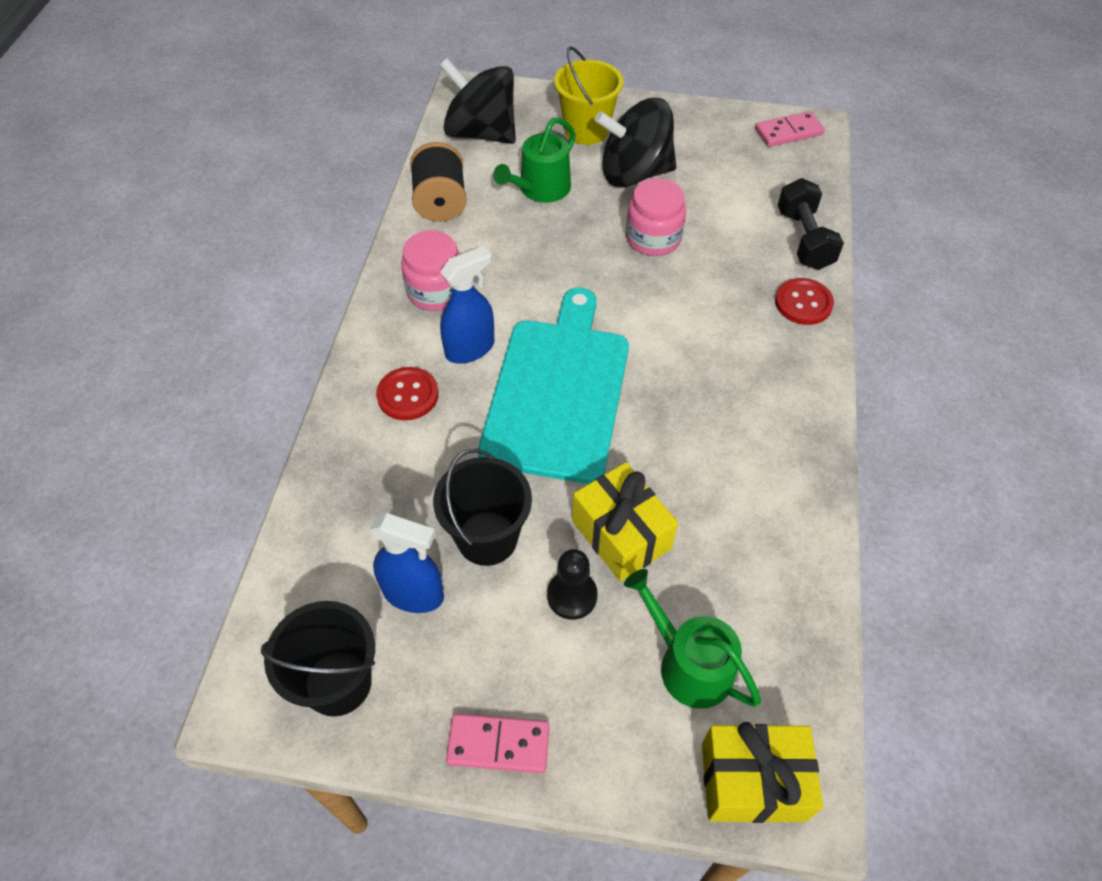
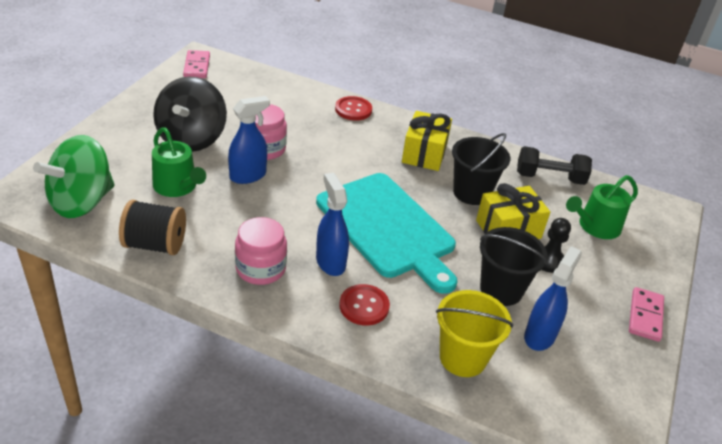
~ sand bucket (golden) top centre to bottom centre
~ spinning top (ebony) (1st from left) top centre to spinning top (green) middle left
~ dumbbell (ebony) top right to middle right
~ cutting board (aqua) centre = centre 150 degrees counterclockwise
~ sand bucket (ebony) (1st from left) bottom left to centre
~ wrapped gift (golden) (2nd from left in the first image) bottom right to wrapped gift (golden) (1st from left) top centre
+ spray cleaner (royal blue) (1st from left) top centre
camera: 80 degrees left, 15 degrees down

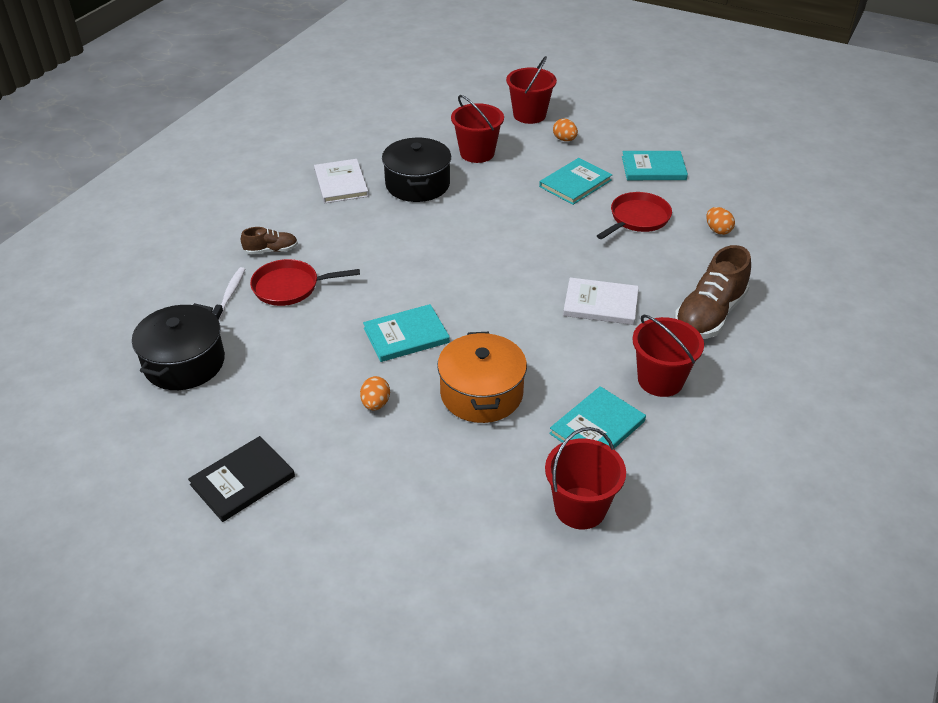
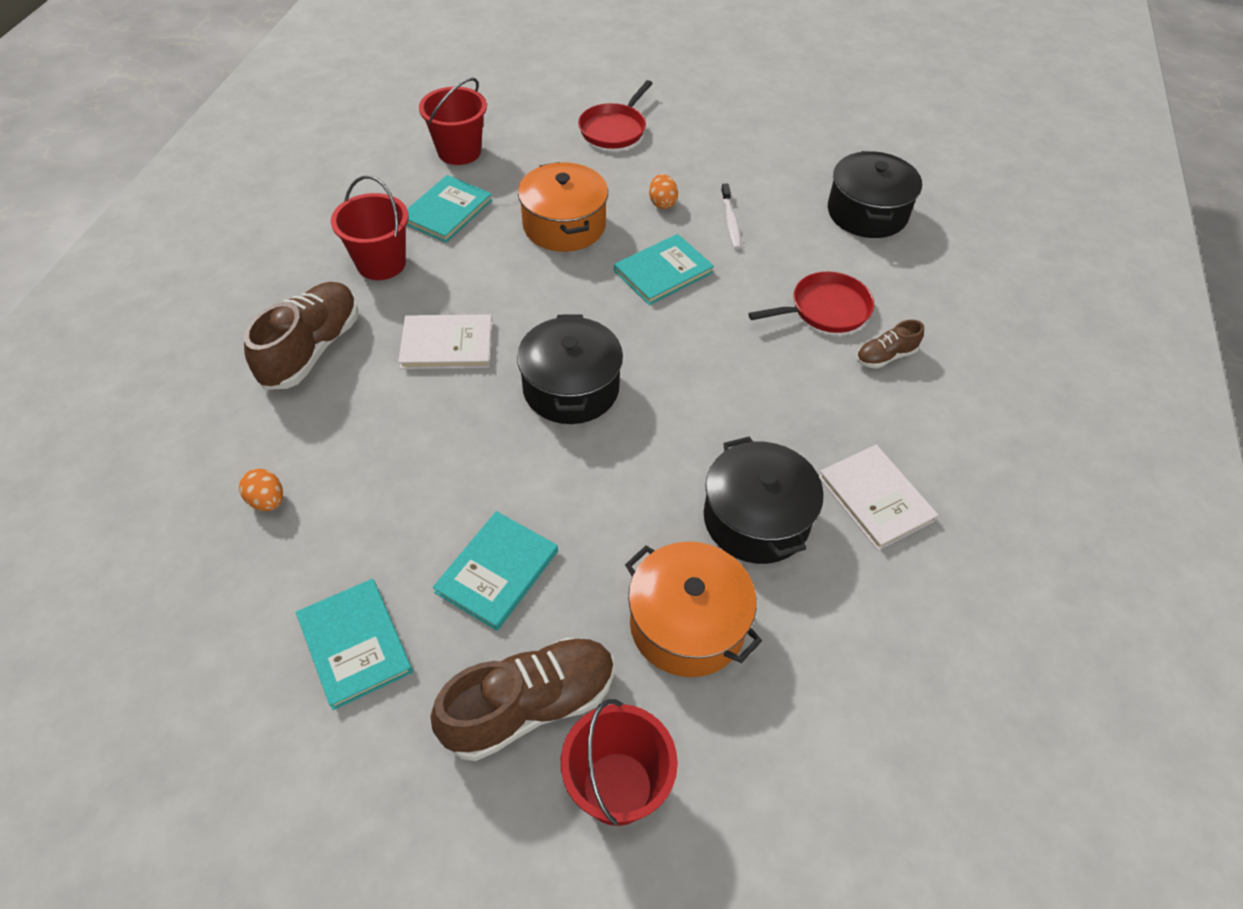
~ sand bucket (crimson) (1st from left) top centre to stockpot (bright orange) (2nd from left) bottom centre
~ toy egg (bright orange) (2nd from left) top centre to sneaker (dark brown) (2nd from left) bottom centre
~ hardback (aqua) (4th from left in the first image) top right = bottom left 75 degrees clockwise
~ pan (crimson) (2nd from left in the first image) top right to pan (crimson) (1st from left) top centre
~ tooth brush (snow-white) middle left to top centre
- hardback (ebony) bottom left
+ stockpot (ebony) (1st from left) centre
camera: 165 degrees right, 10 degrees up

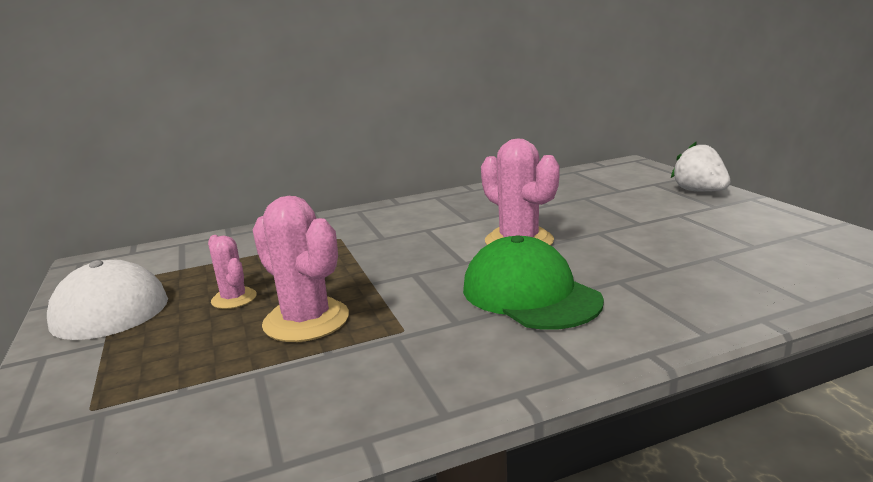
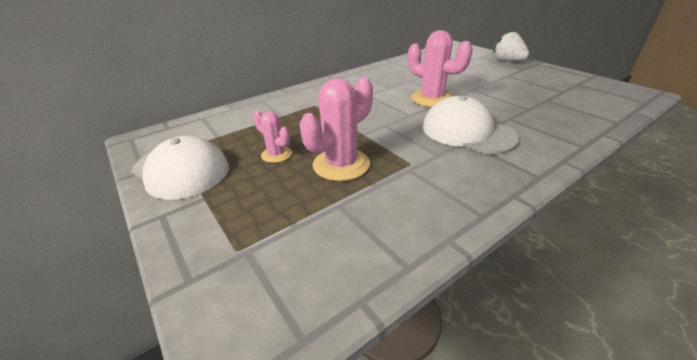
~ prickly plant (rosy) (2nd from left) centre = centre 75 degrees counterclockwise
~ baseball cap (green) centre to baseball cap (snow-white) (2nd from left) middle right
camera: 15 degrees left, 15 degrees up

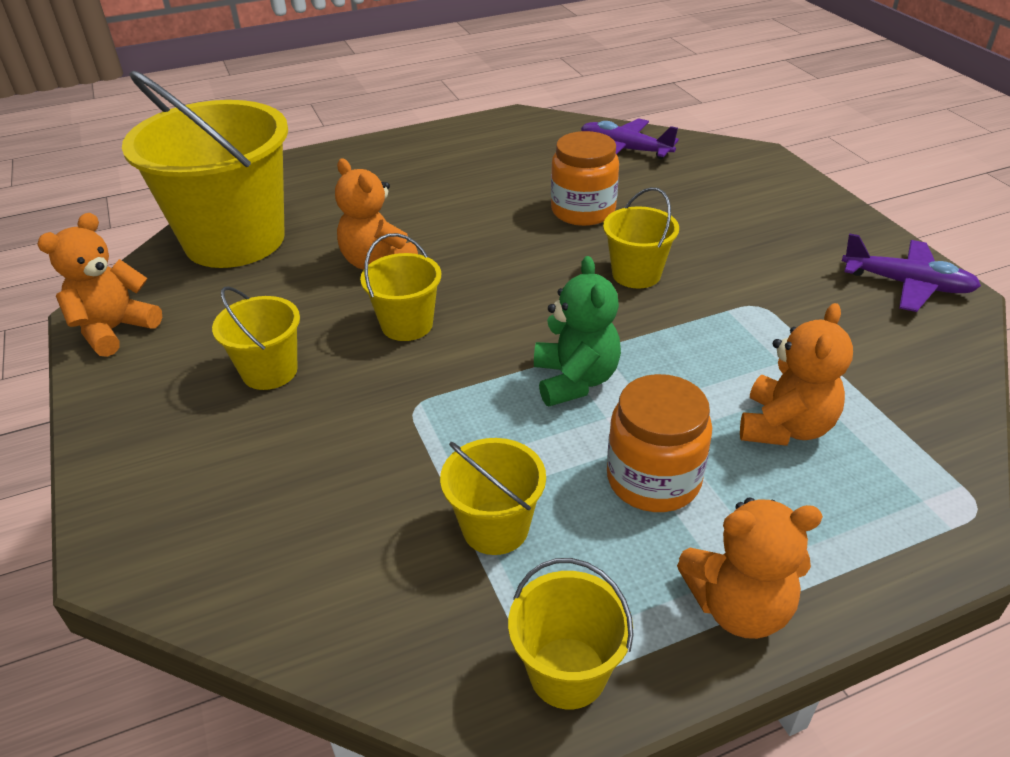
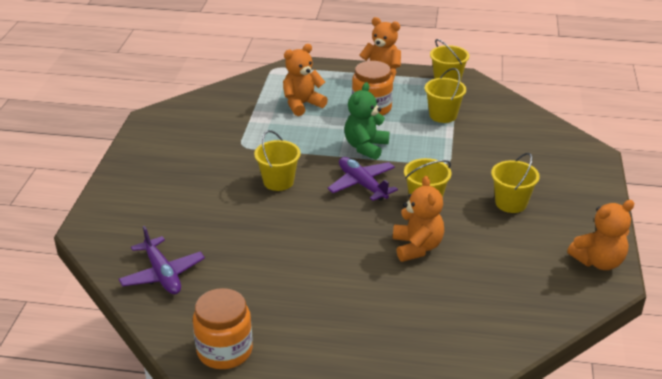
- sand bucket (golden) (1st from left) top left
~ jar (bright orange) (1st from left) top centre to bottom centre
~ toy plane (violet) (2nd from left) middle right to centre
camera: 150 degrees left, 5 degrees down

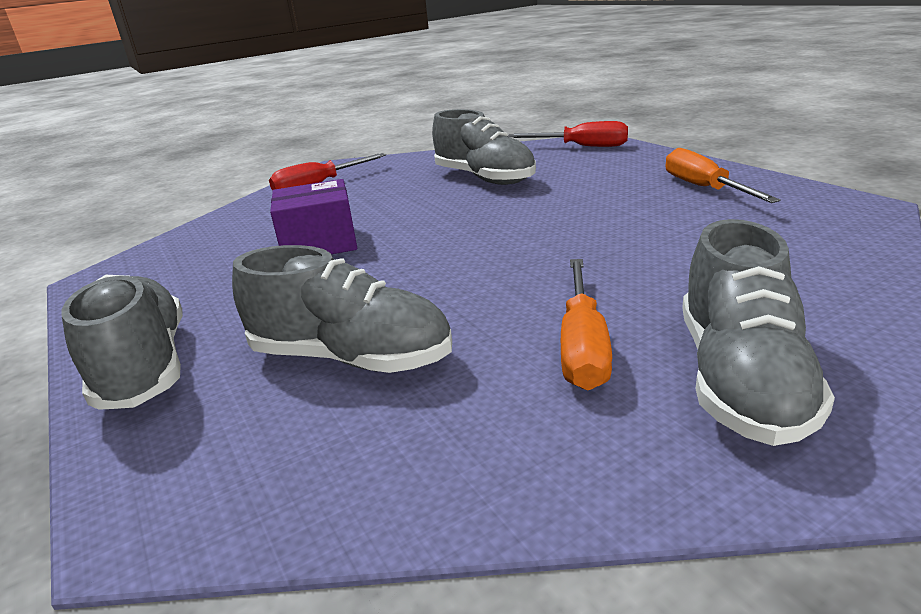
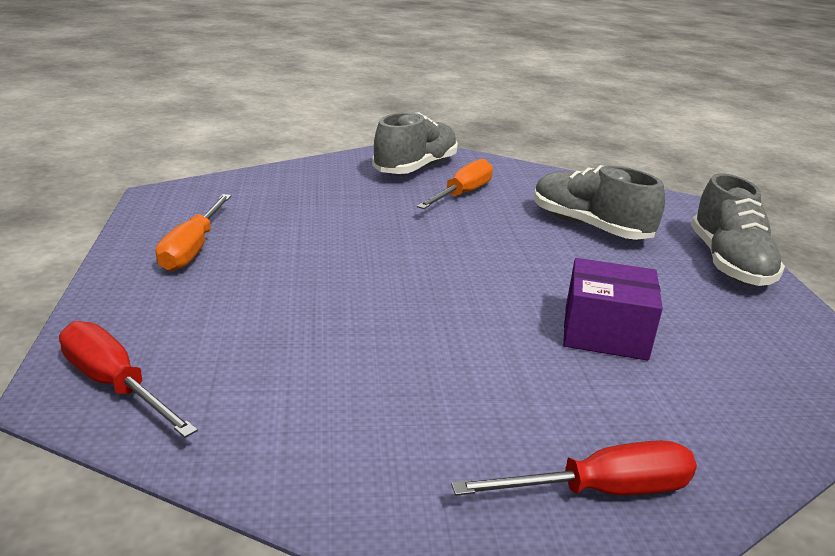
- sneaker (grey) (3rd from left) top centre
camera: 160 degrees left, 0 degrees up

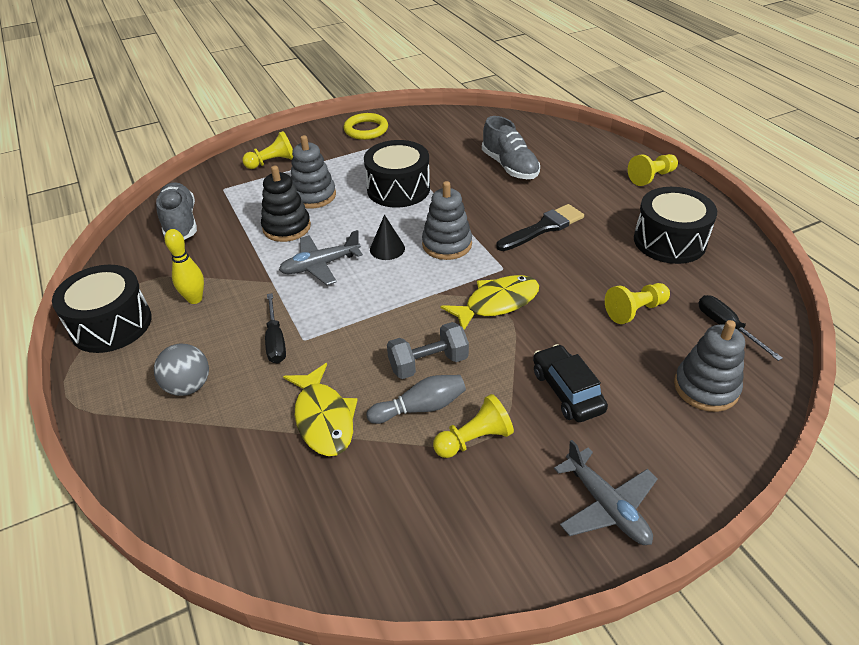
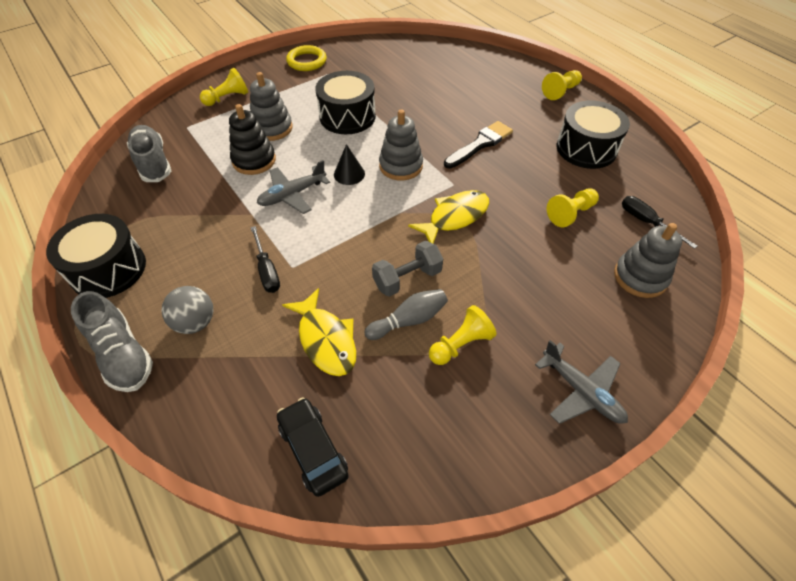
~ sneaker (grey) (2nd from left in the first image) top centre to sneaker (grey) (1st from left) middle left
- bowling pin (golden) middle left
~ automobile (ebony) centre to bottom centre
camera: 10 degrees left, 10 degrees up

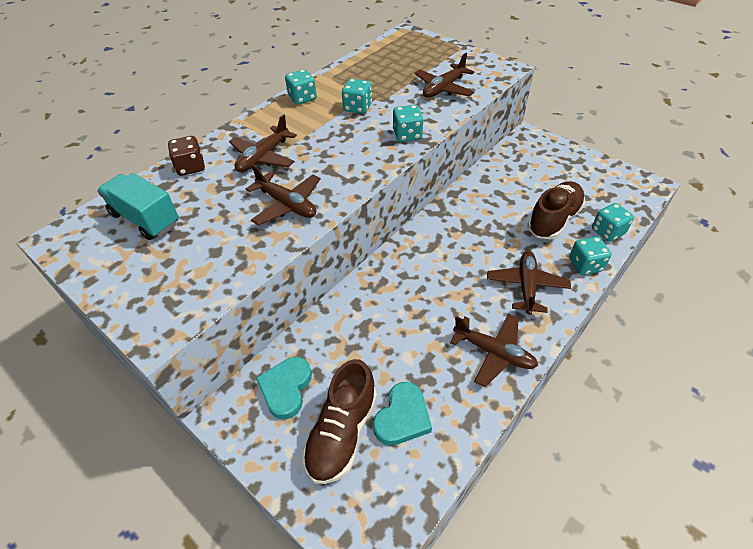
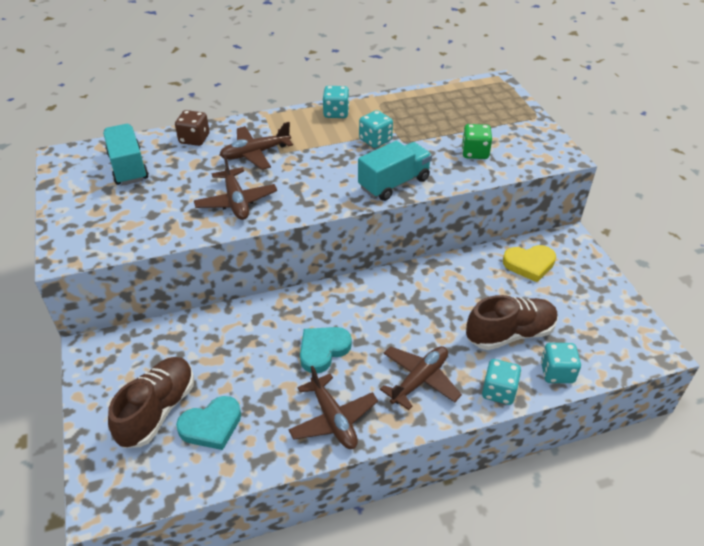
~ toy plane (dark brown) (3rd from left) top centre to game die (green) top right
~ game die (aqua) (3rd from left) top centre to lorry (aqua) (2nd from left) top centre
~ heart shape (aqua) (1st from left in the first image) bottom centre to heart shape (aqua) (2nd from left) centre
~ sneaker (dark brown) (1st from left) bottom centre = bottom left 150 degrees clockwise
+ heart shape (golden) middle right
camera: 30 degrees right, 5 degrees down

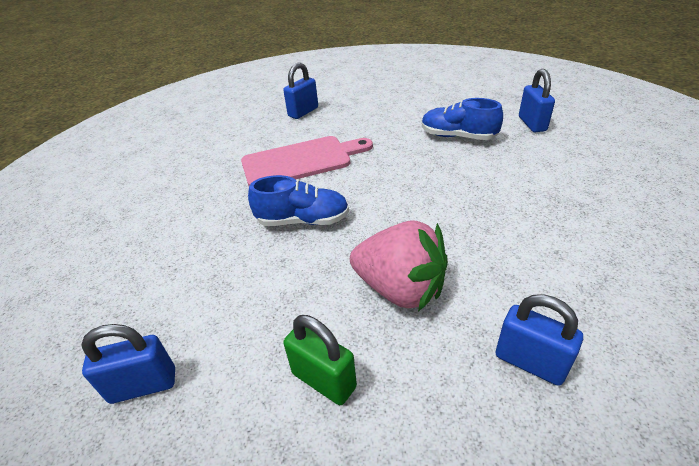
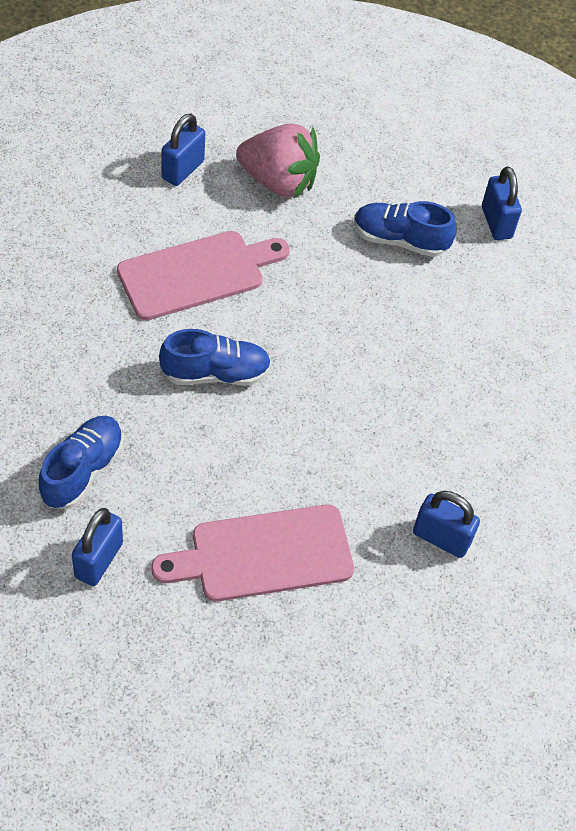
~ strawberry (rosy) centre to top centre
~ lock (green) bottom centre to cutting board (rosy) (2nd from left) centre
~ lock (royal blue) (1st from left) bottom left = middle left 45 degrees counterclockwise
+ sneaker (royal blue) (1st from left) middle left
camera: 15 degrees left, 15 degrees up

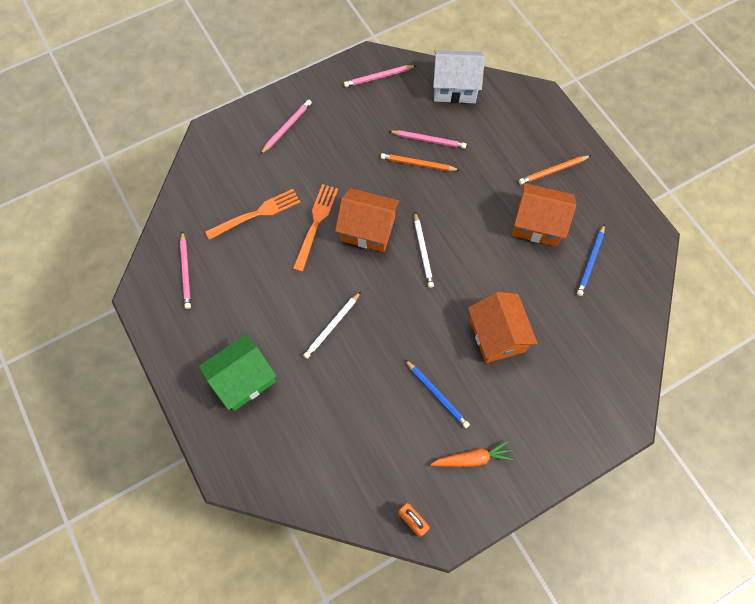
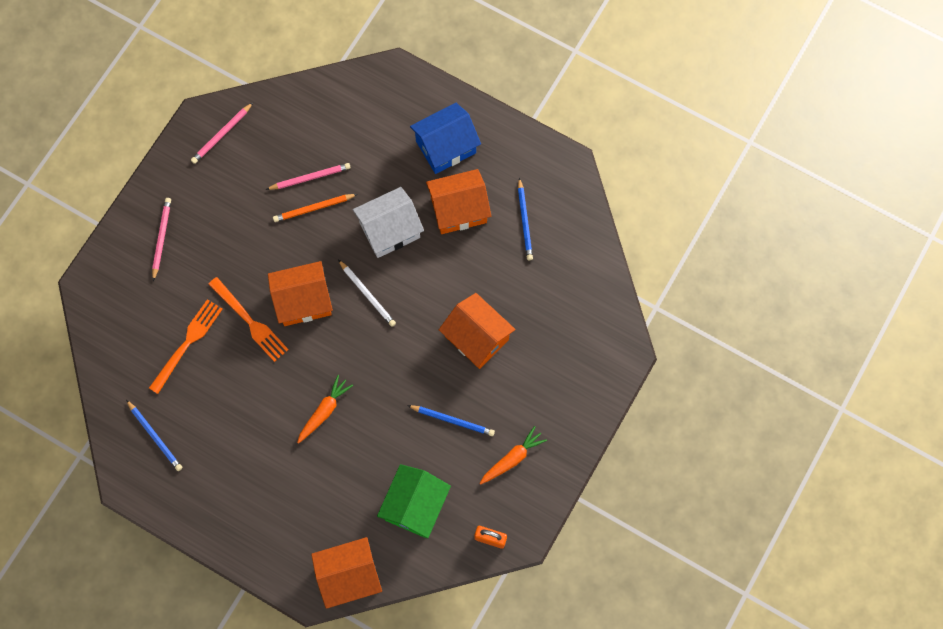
~ house (snow-white) top centre to centre
~ wooden pencil (bright orange) (2nd from left) top right to house (royal blue) top centre
~ table fork (bright orange) (2nd from left) centre = middle left 150 degrees clockwise
~ wooden pencil (rosy) (1st from left) middle left to wooden pencil (royal blue) (1st from left) bottom left
~ wooden pencil (snow-white) (1st from left) centre to toy carrot (bright orange) (1st from left) centre
~ house (green) middle left to bottom centre
+ house (bright orange) (2nd from left) bottom centre
camera: 30 degrees left, 5 degrees up

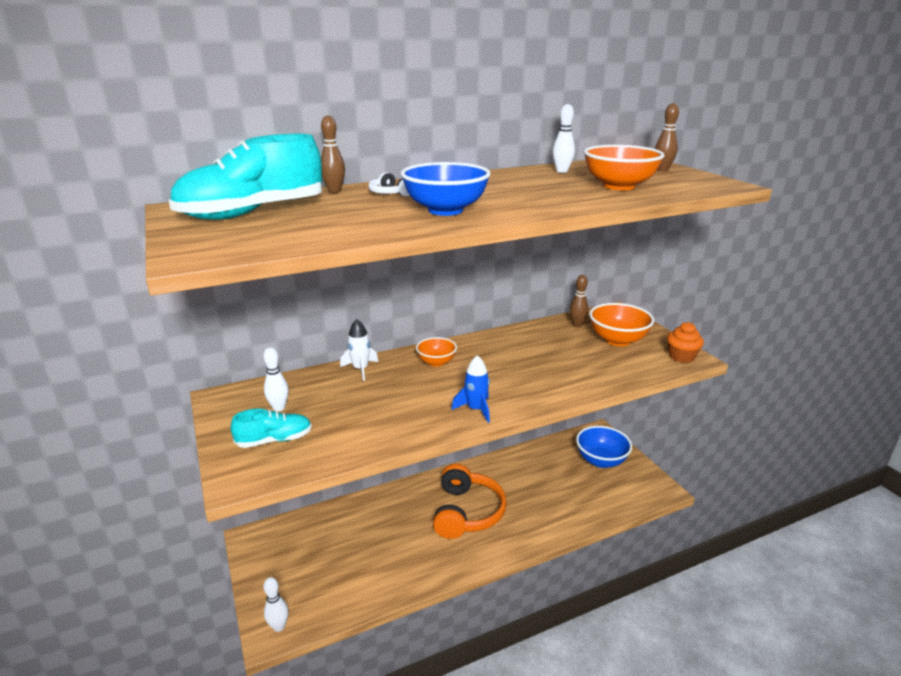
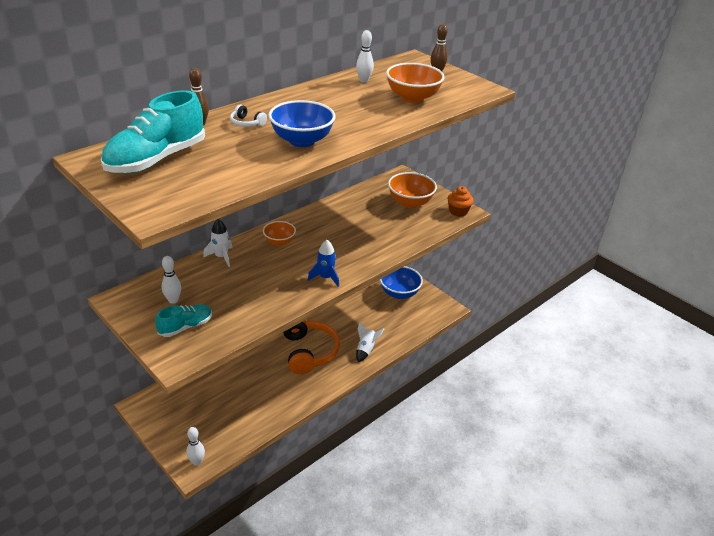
- bowling pin (dark brown) (2nd from left) centre
+ toy rocket (snow-white) (2nd from left) centre
camera: 20 degrees left, 10 degrees up

